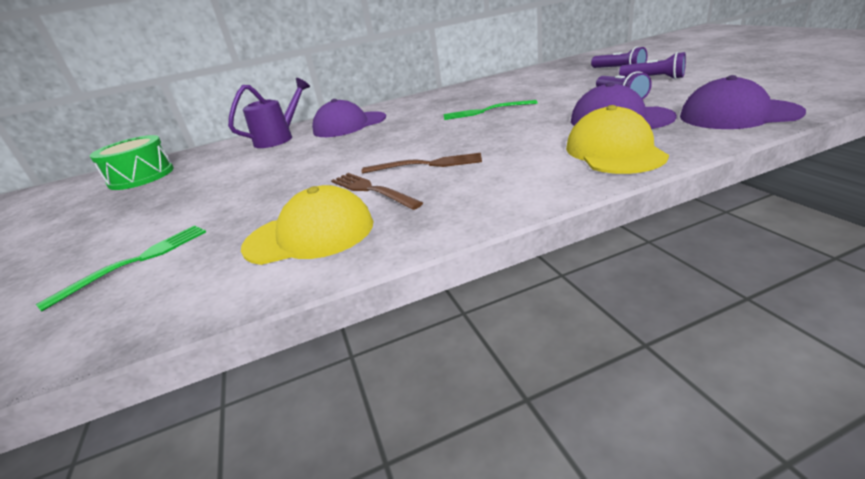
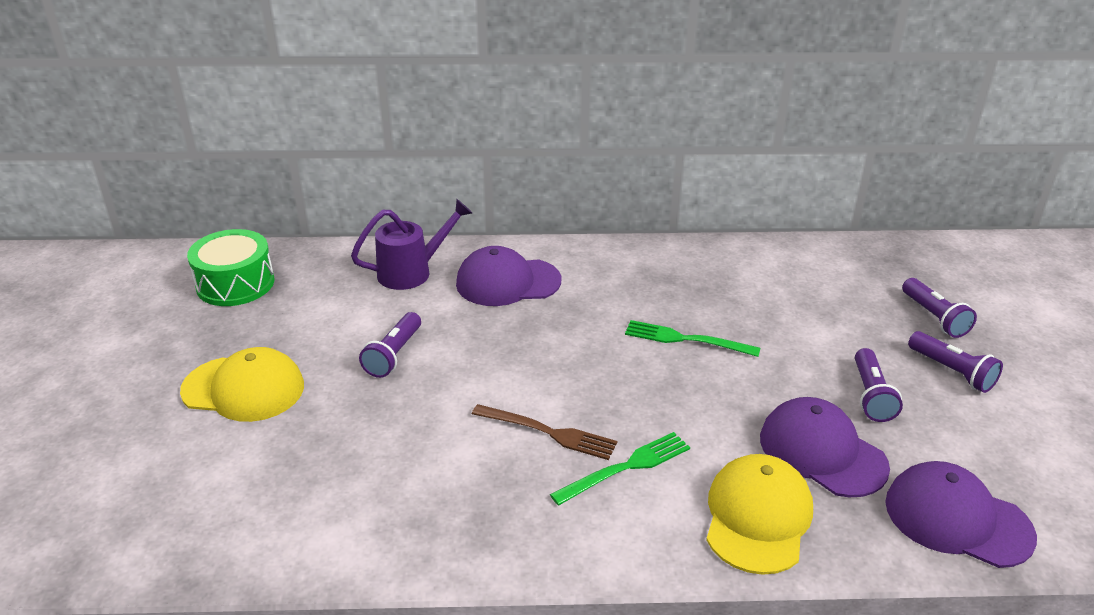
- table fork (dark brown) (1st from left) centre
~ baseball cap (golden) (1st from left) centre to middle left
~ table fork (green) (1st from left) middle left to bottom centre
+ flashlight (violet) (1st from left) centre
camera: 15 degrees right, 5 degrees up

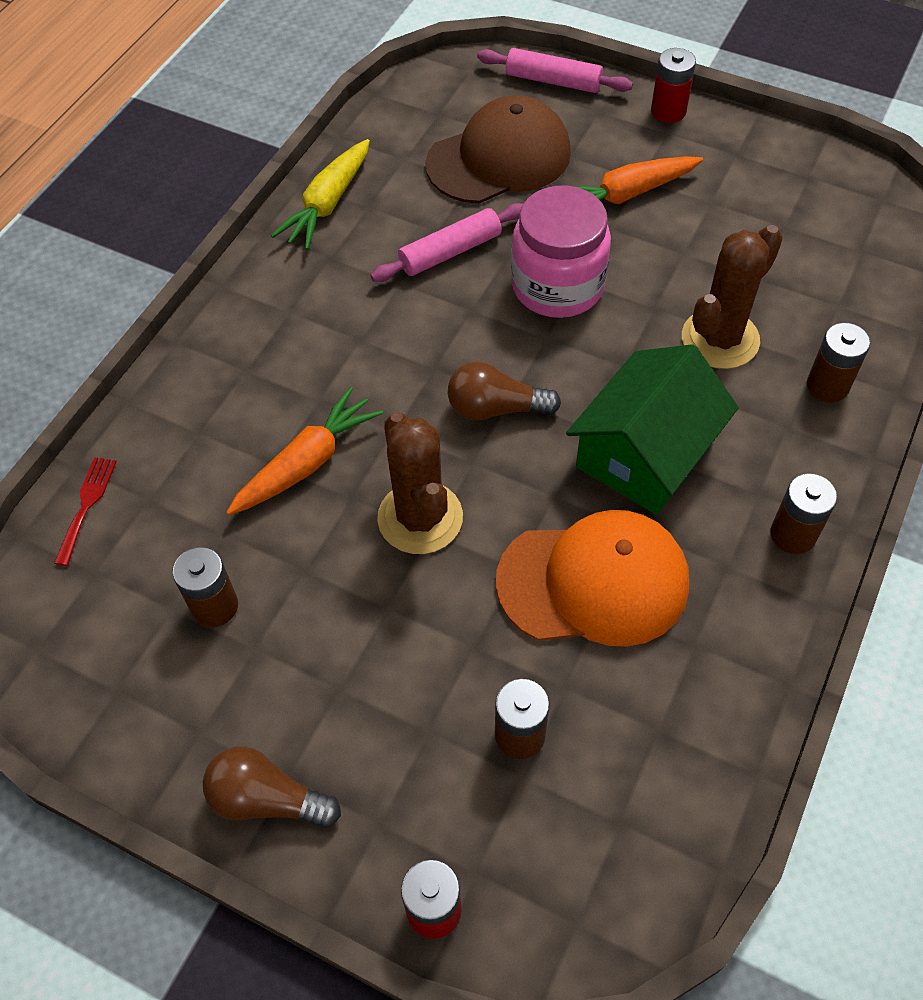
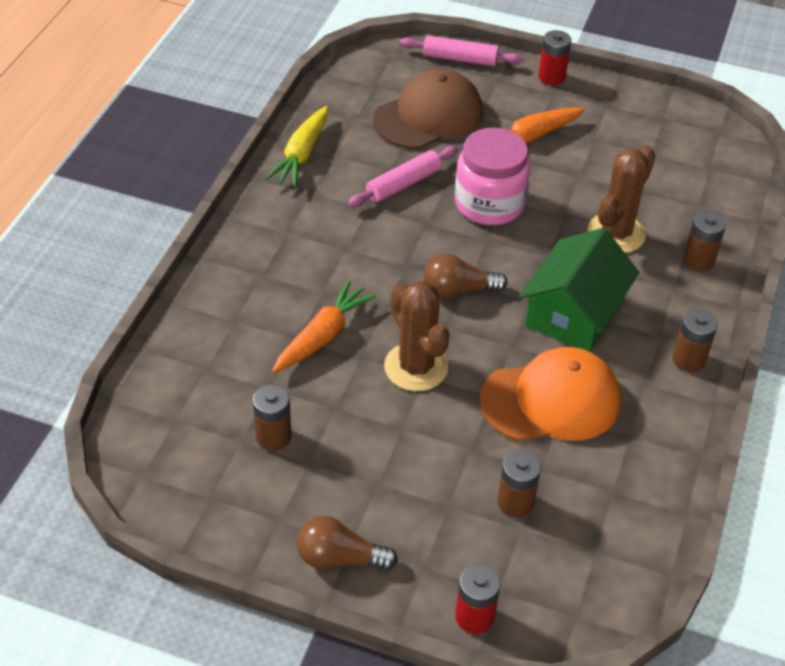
- table fork (crimson) middle left
camera: 10 degrees left, 10 degrees down

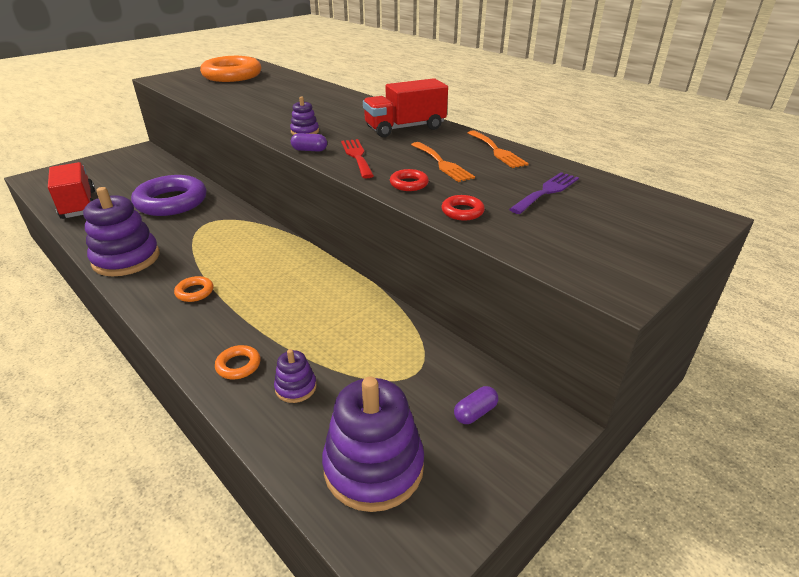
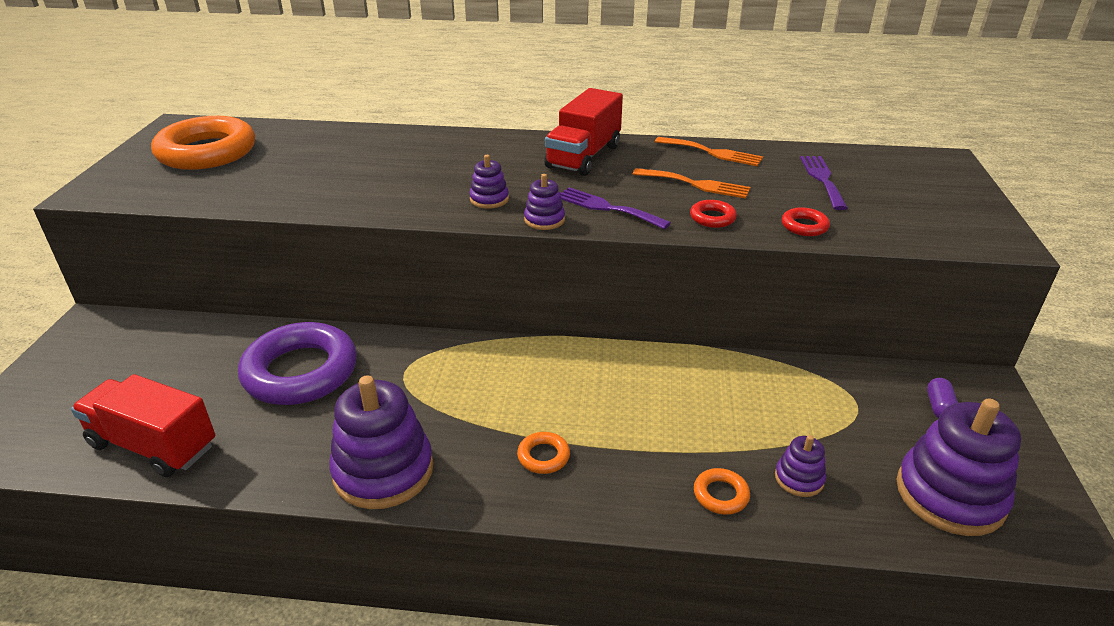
~ capsule (violet) (1st from left) top centre to stacking toy (violet) (3rd from left) top centre
~ table fork (crimson) top centre to table fork (violet) (1st from left) top centre
camera: 40 degrees left, 0 degrees up

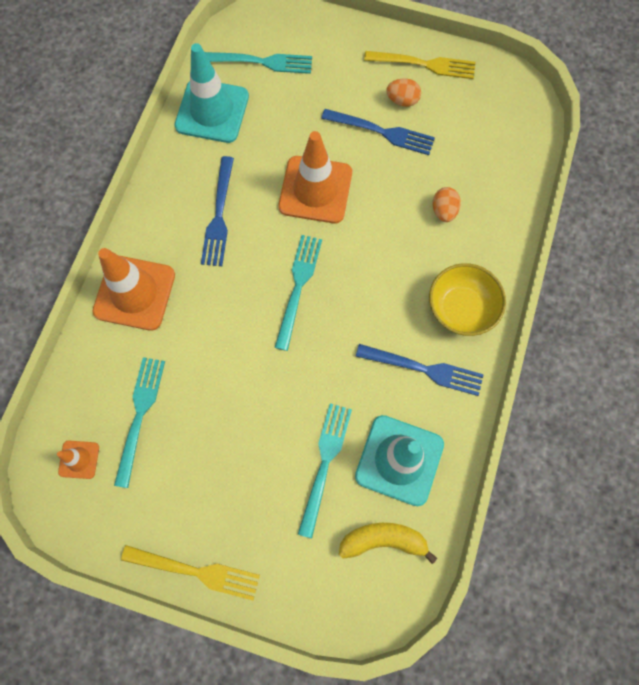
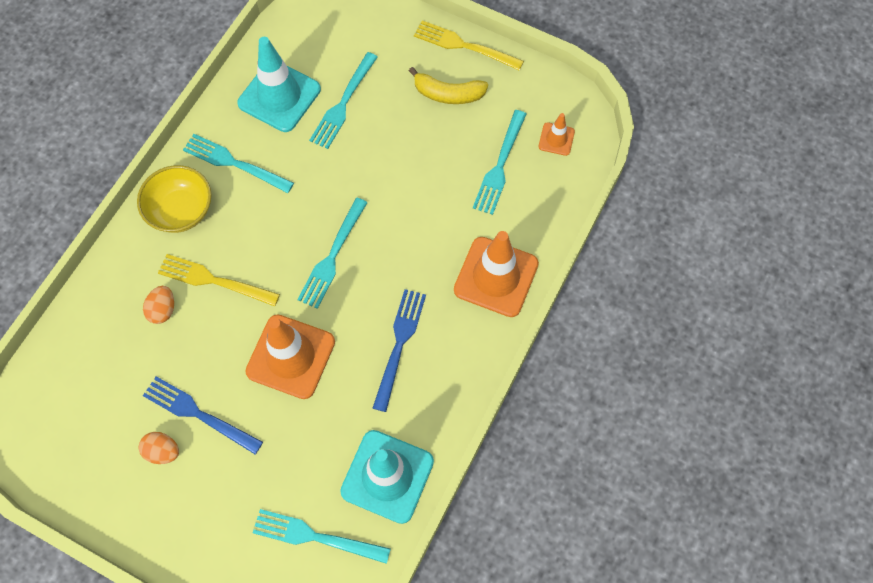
~ table fork (golden) (2nd from left in the first image) top centre to table fork (golden) (1st from left) middle left
~ table fork (royal blue) (3rd from left) centre to table fork (aqua) (1st from left) top left
~ banana fruit (golden) bottom centre to top centre
camera: 170 degrees left, 5 degrees down

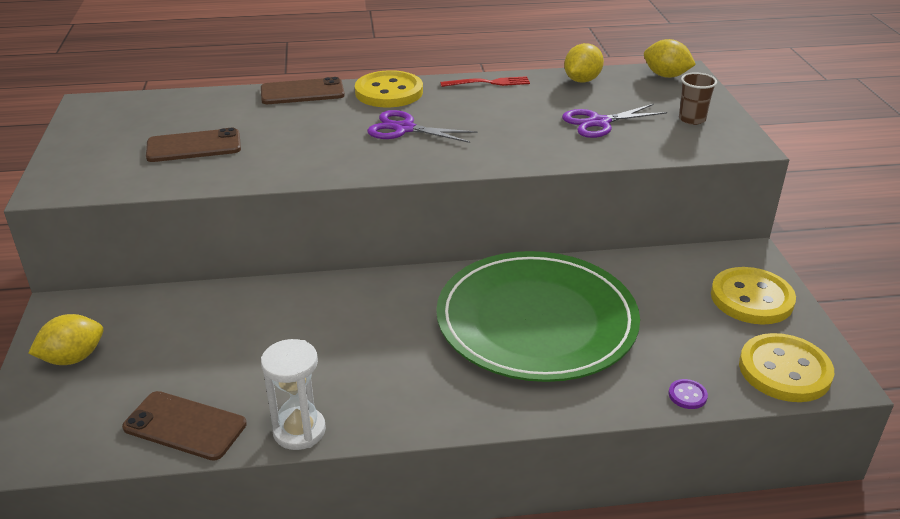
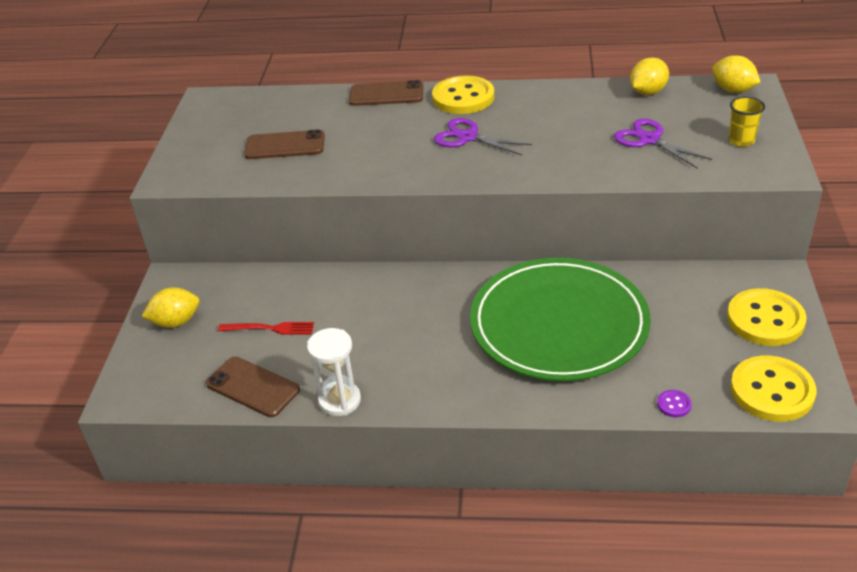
~ tumbler (dark brown) top right to tumbler (golden) top right
~ table fork (crimson) top centre to middle left
~ shears (violet) (2nd from left) top right = top right 60 degrees clockwise
camera: 15 degrees right, 5 degrees up

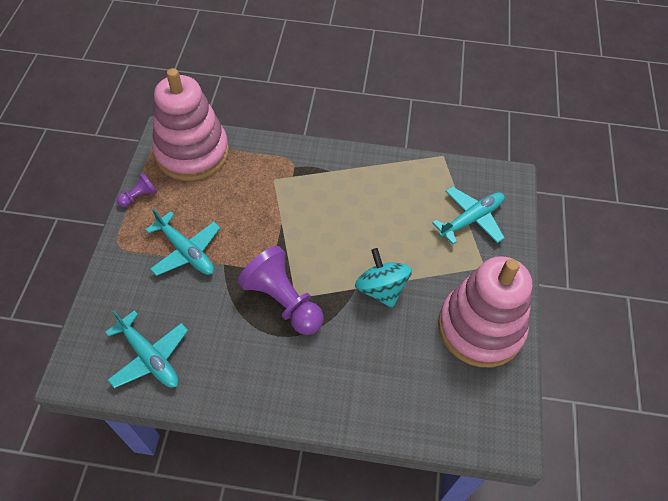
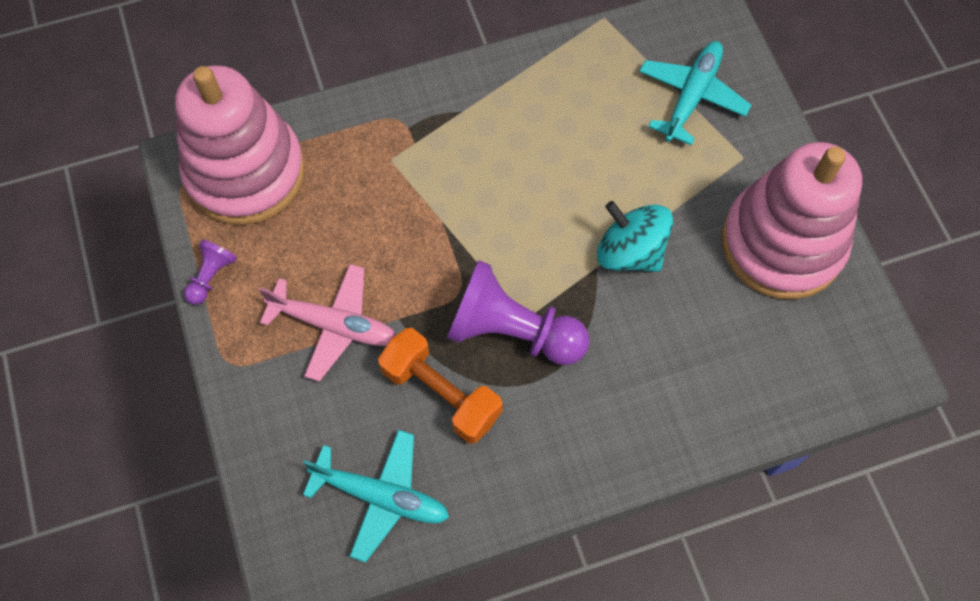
~ toy plane (aqua) (2nd from left) middle left to toy plane (rosy) centre
+ dumbbell (bright orange) centre
camera: 25 degrees left, 10 degrees up

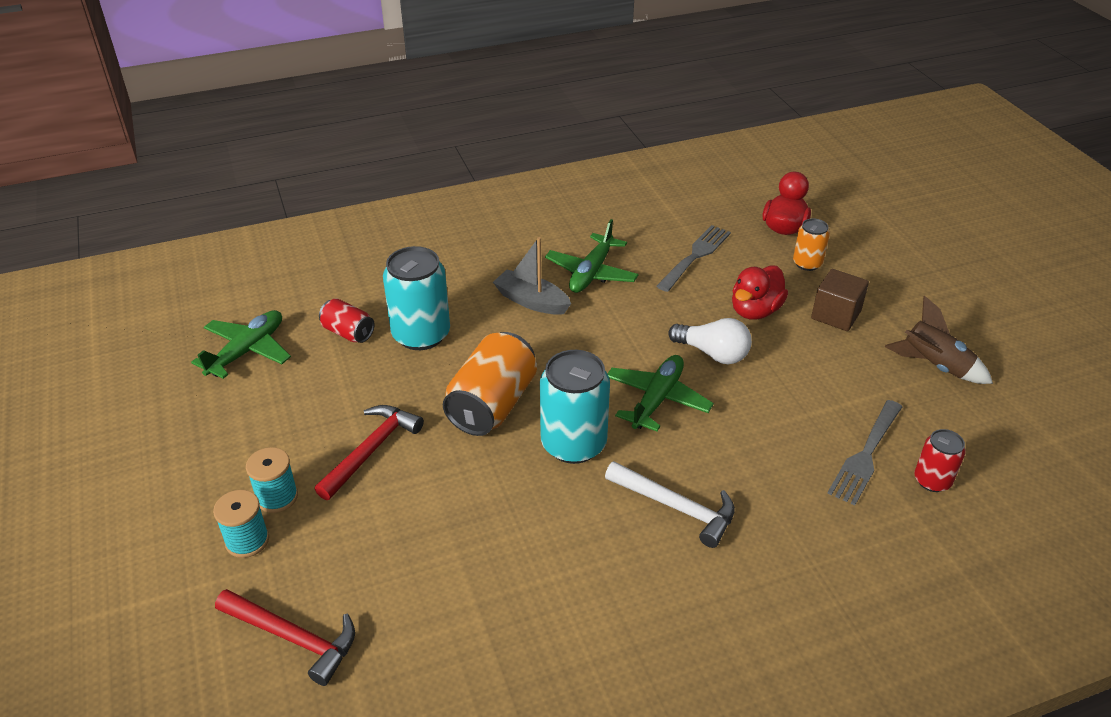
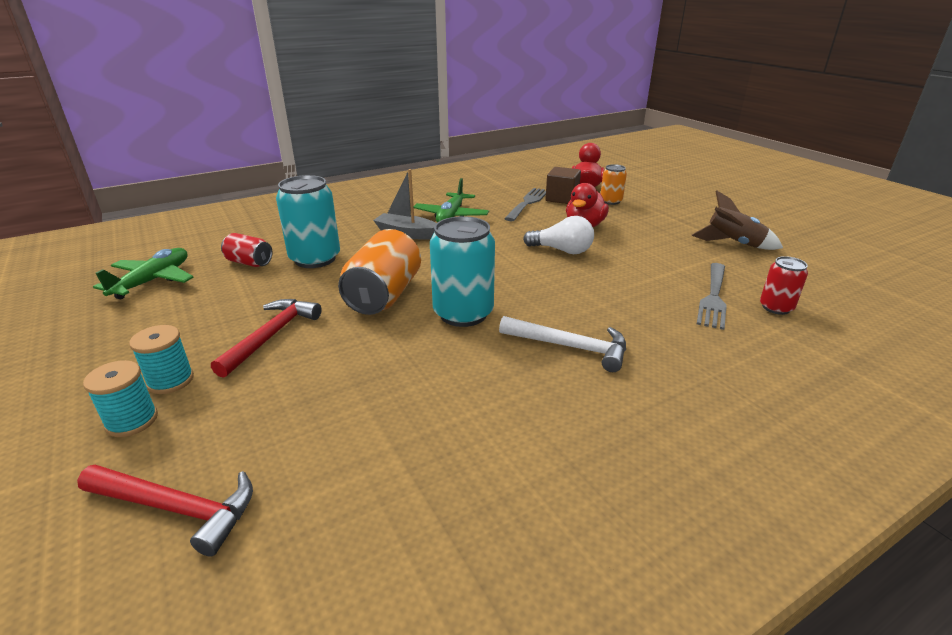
~ cube (dark brown) middle right to top centre
- toy plane (green) (3rd from left) centre
camera: 10 degrees left, 10 degrees down

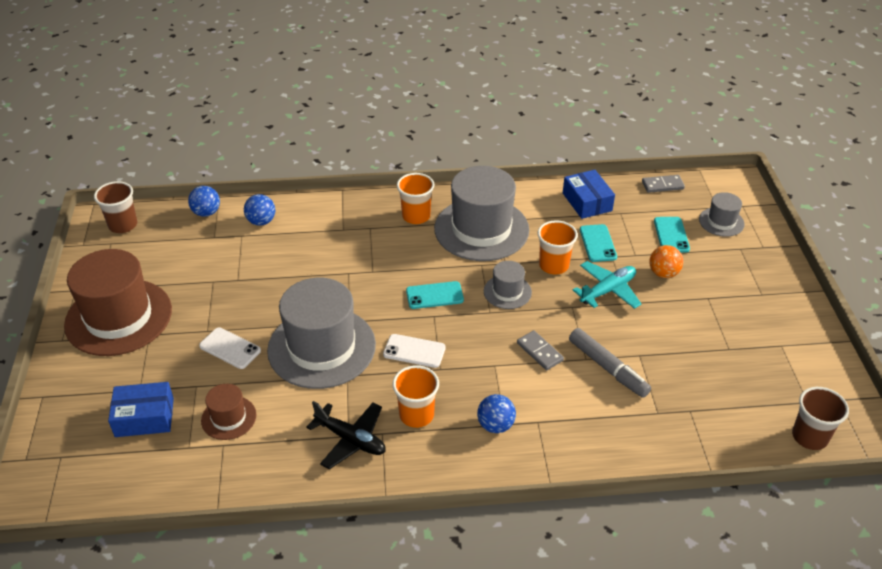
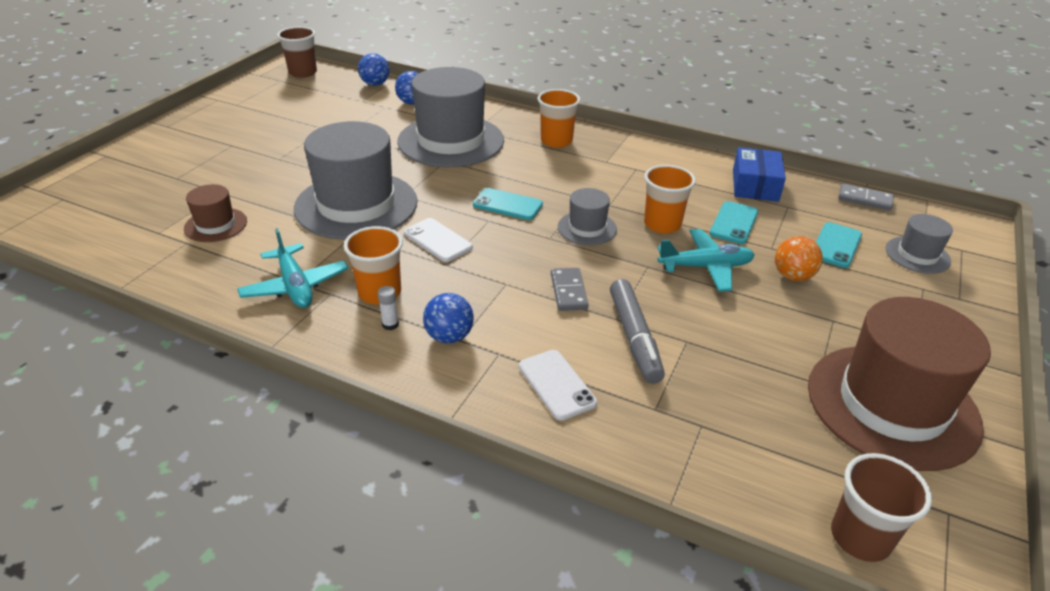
~ tall hat (grey) (2nd from left) centre to top centre
~ tall hat (dark brown) (1st from left in the first image) middle left to tall hat (dark brown) (2nd from left) middle right
~ smartphone (snow-white) (1st from left in the first image) middle left to smartphone (snow-white) (2nd from left) centre
- parcel (royal blue) (1st from left) bottom left
~ toy plane (ebony) bottom centre to toy plane (aqua) (1st from left) middle left
+ stick of glue (snow-white) centre
camera: 30 degrees right, 5 degrees down

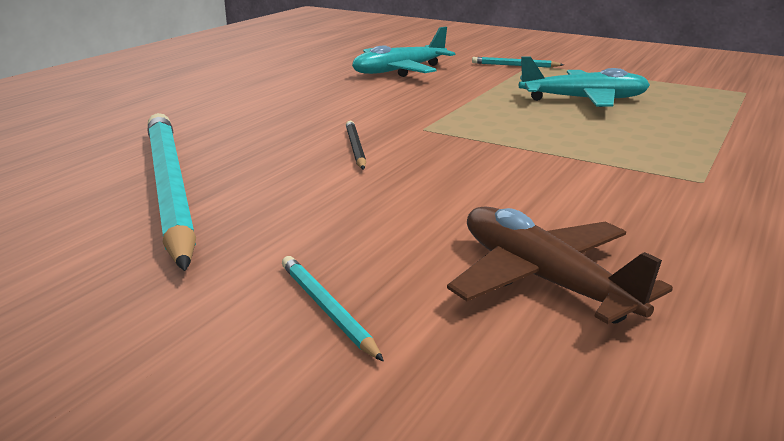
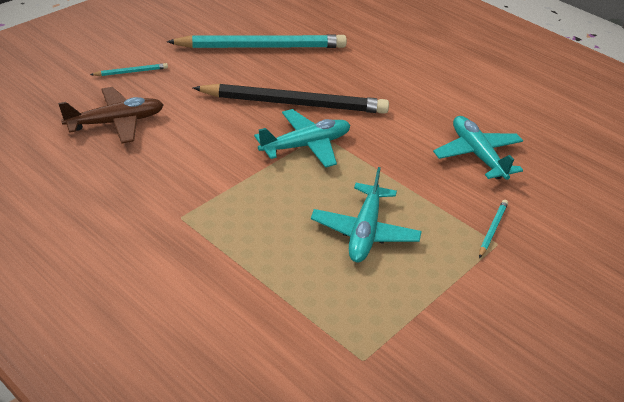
~ wooden pencil (ebony) top centre = top centre x2.49
+ toy plane (aqua) (1st from left) centre
camera: 100 degrees right, 15 degrees up

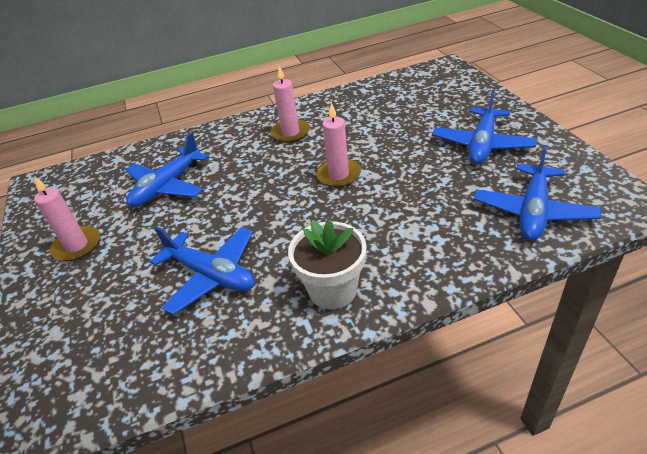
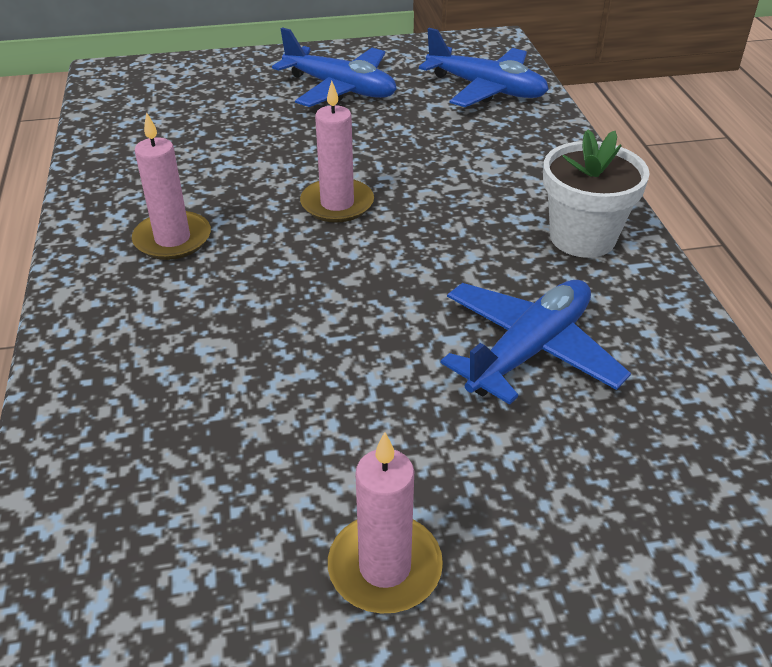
- toy plane (royal blue) (1st from left) middle left
camera: 85 degrees left, 0 degrees up

